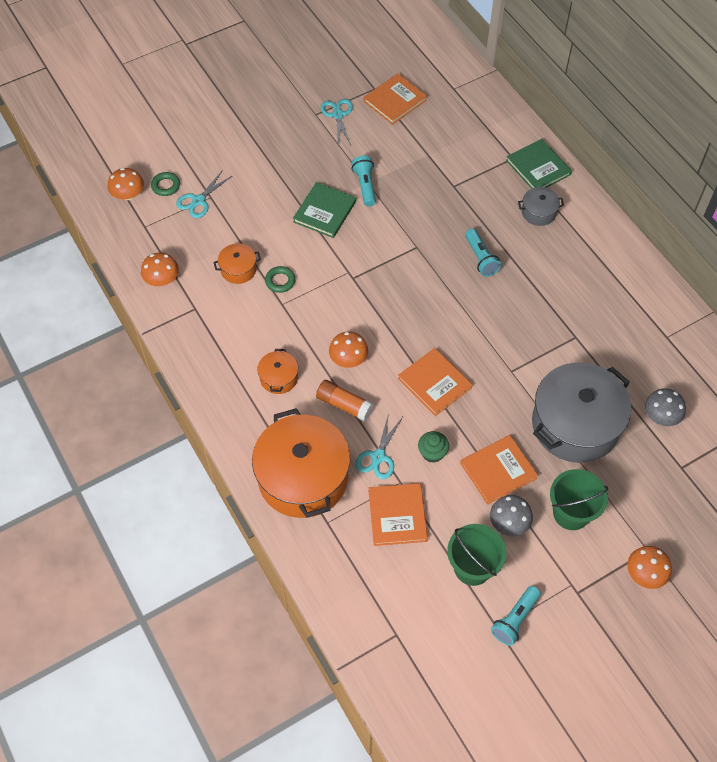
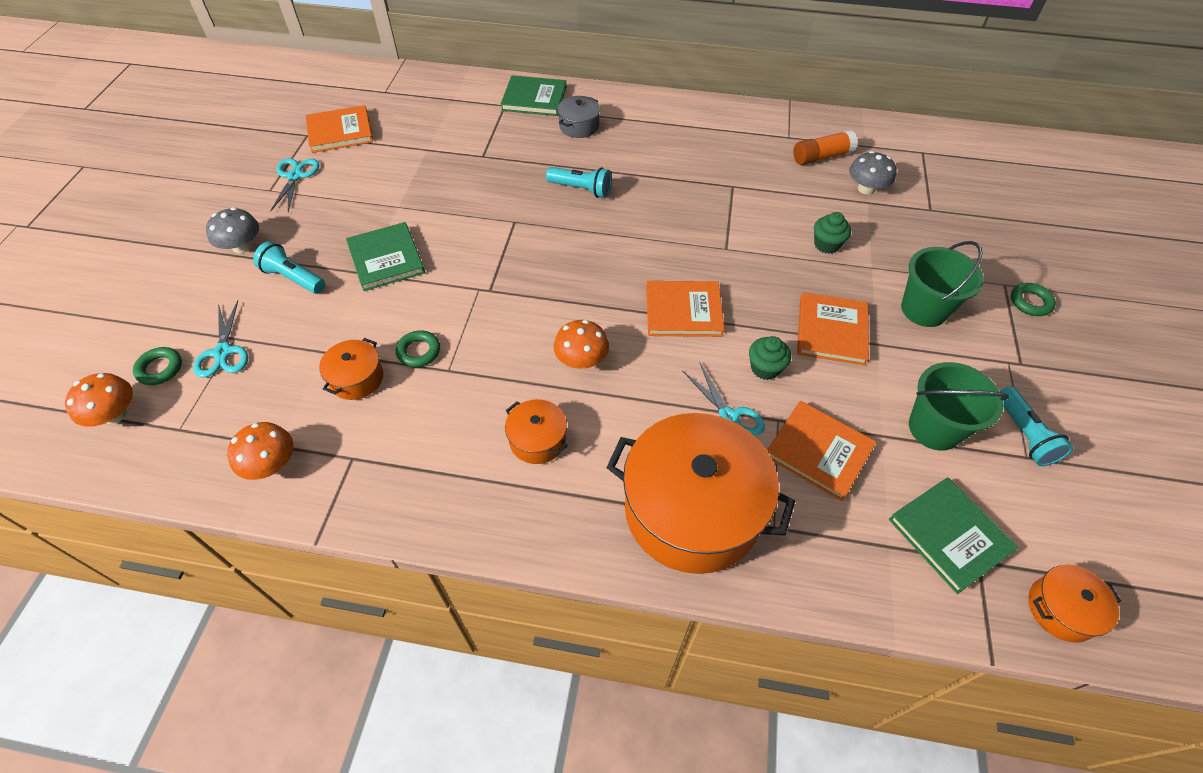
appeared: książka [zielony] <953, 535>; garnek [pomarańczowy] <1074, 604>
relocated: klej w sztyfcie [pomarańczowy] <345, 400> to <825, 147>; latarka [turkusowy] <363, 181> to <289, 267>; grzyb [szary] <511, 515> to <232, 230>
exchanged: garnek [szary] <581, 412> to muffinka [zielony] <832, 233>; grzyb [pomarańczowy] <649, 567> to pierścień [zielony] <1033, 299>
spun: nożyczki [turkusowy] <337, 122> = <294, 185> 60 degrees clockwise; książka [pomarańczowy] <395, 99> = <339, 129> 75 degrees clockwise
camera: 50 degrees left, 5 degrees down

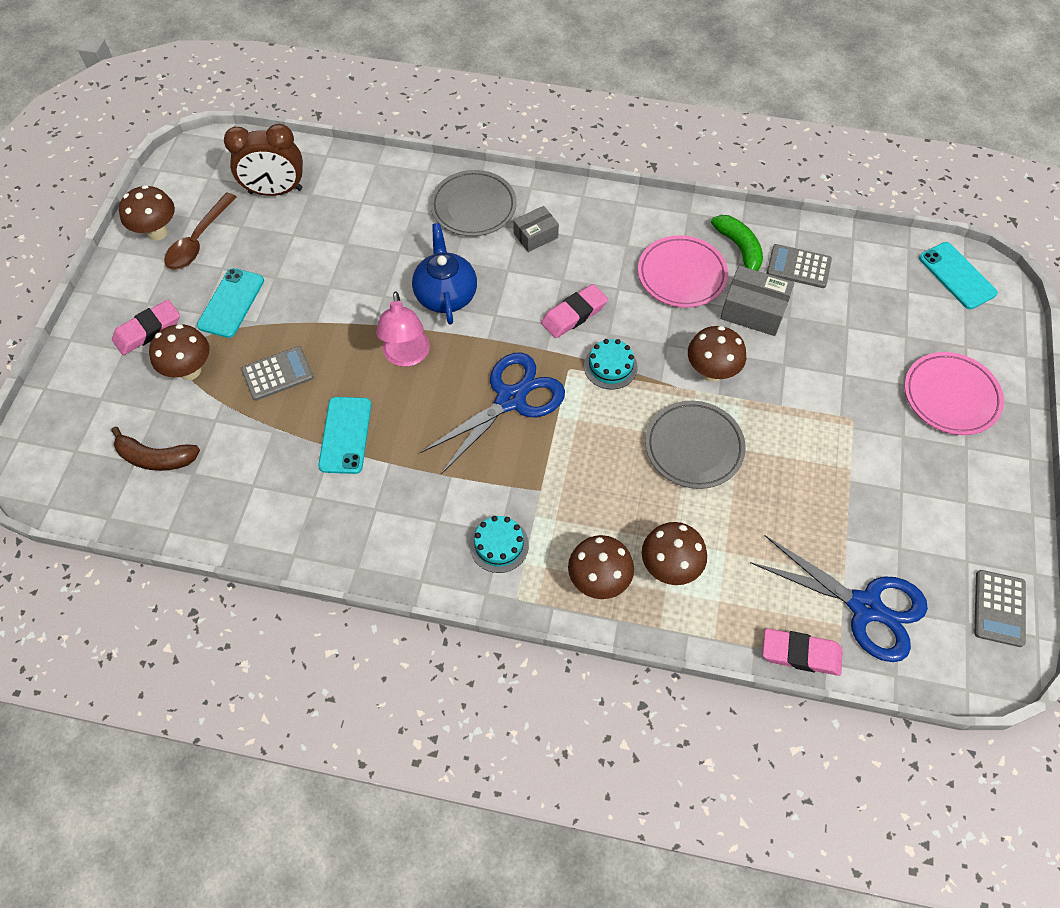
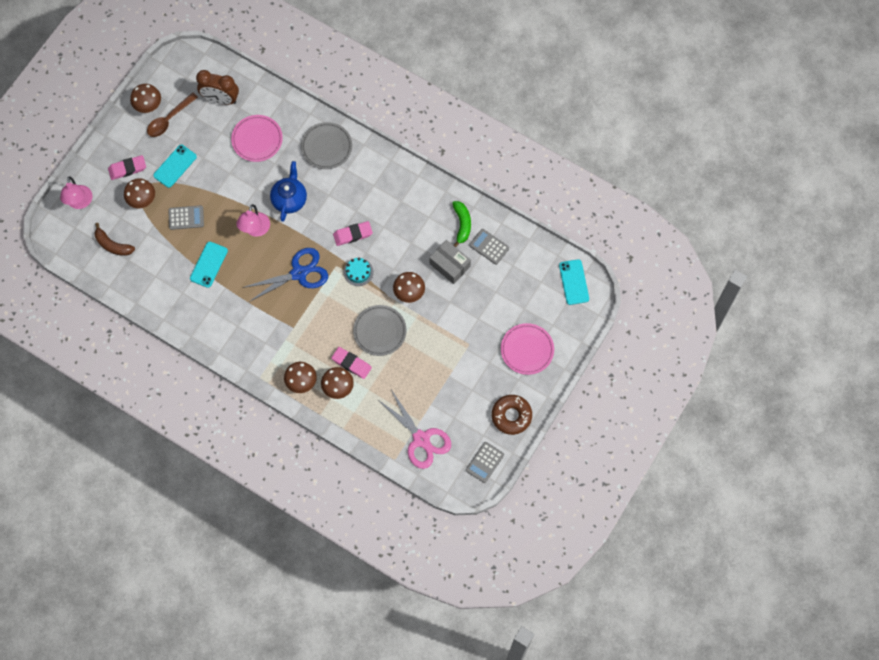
missing: tort [turkusowy] <499, 544>; pudełko [szary] <536, 229>
appeared: lampka [różowy] <76, 192>; donut [brązowy] <512, 415>
relocated: talerz [różowy] <683, 271> to <257, 138>; gumka do mazania [różowy] <803, 652> to <351, 363>
colour: nożyczki [niebieski] <839, 599> to nożyczki [różowy] <415, 430>
camera: 20 degrees right, 10 degrees up

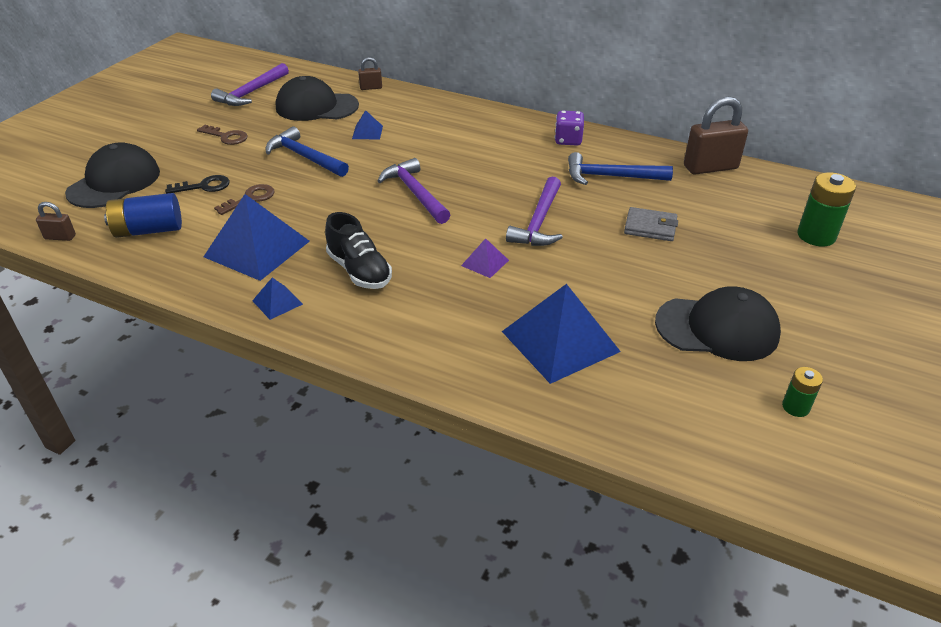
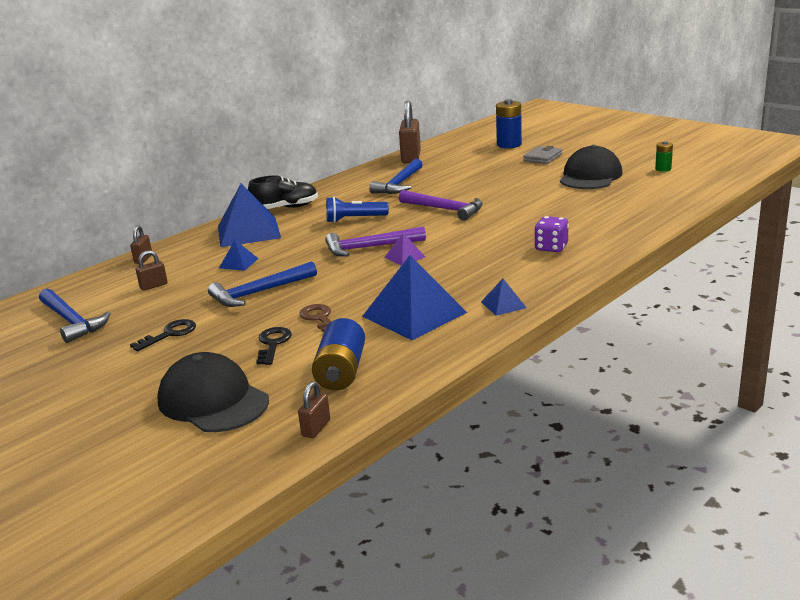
appeared: latarka [niebieski] <357, 209>
relocated: but [czarny] <358, 250> to <283, 192>; piramida [fioletowy] <485, 258> to <405, 249>; piramida [niebieski] <561, 334> to <249, 215>; kostka do gry [fioletowy] <569, 128> to <551, 234>; portfel [szary] <651, 224> to <542, 155>
exchanged: czapka [czarny] <317, 98> to kłódka [brązowy] <152, 270>
colour: klucz [brązowy] <222, 135> to klucz [czarny] <163, 335>; młotek [fioletowy] <250, 84> to młotek [niebieski] <75, 316>; bateria [zielony] <826, 209> to bateria [niebieski] <509, 123>
camera: 70 degrees left, 15 degrees down

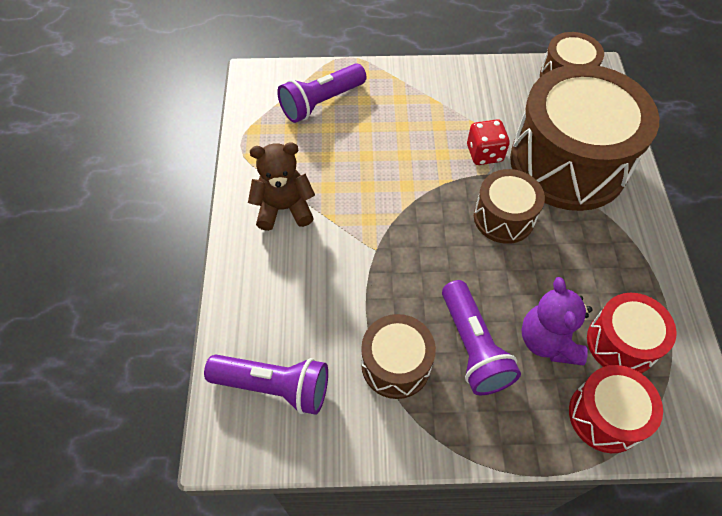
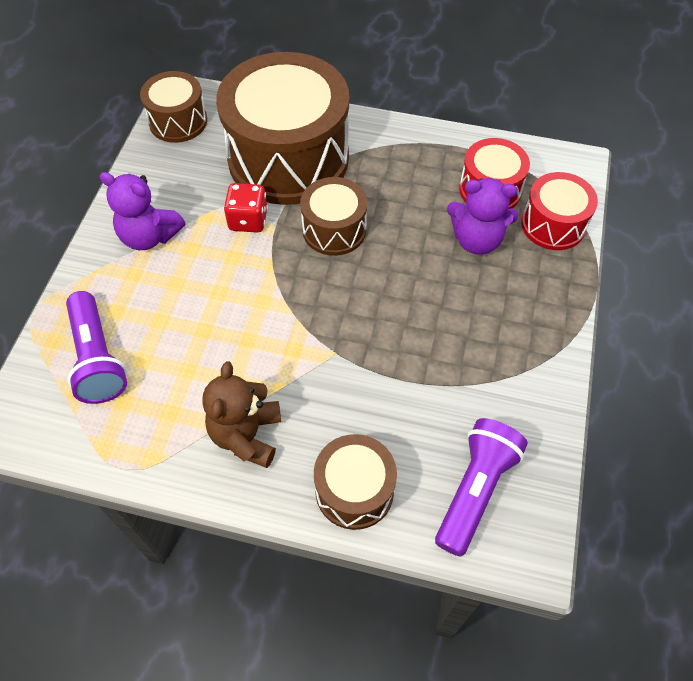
missing: latarka [fioletowy] <481, 337>
appeared: miś [fioletowy] <142, 211>
relocated: bęben [brązowy] <398, 356> to <355, 482>
camera: 75 degrees left, 0 degrees up

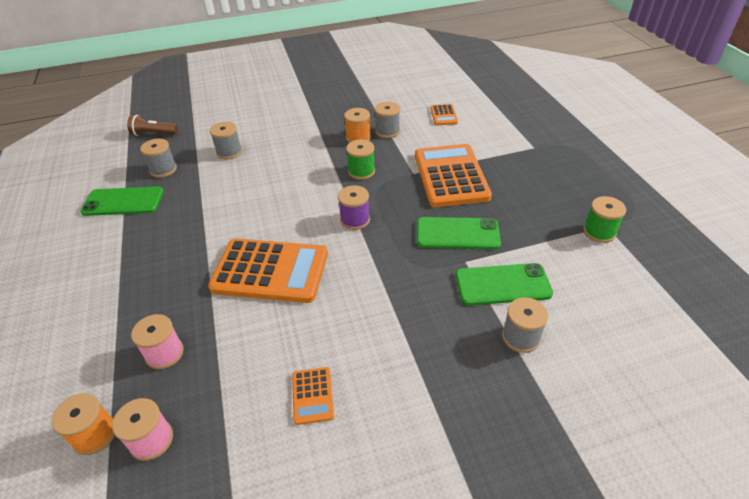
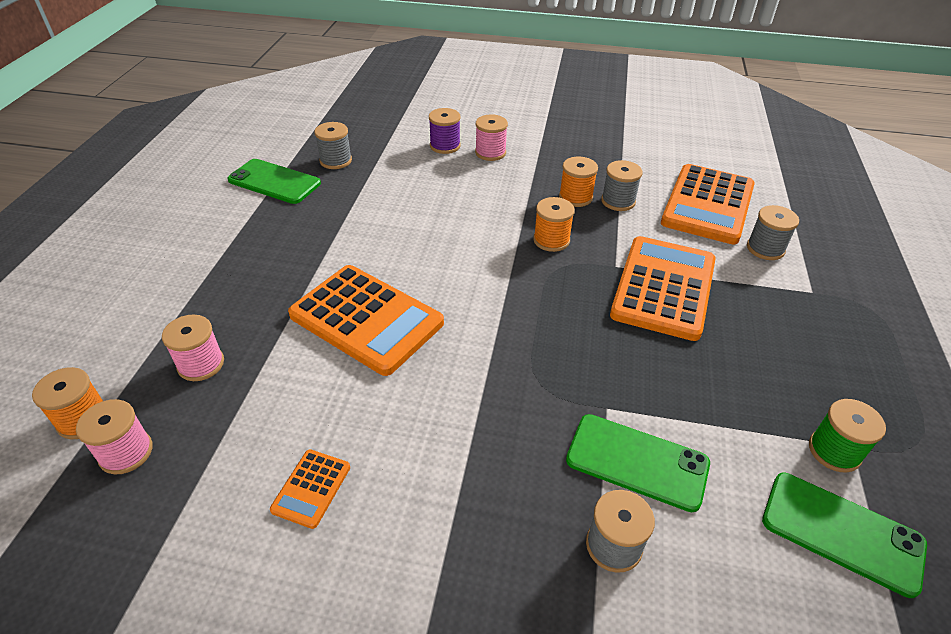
missing: latarka [brązowy] <152, 125>
appeared: szpulka [różowy] <491, 137>
relocated: szpulka [szary] <226, 141> to <773, 232>; szpulka [fioletowy] <354, 207> to <445, 131>; telefon [zielony] <459, 233> to <844, 535>
colour: szpulka [zielony] <360, 159> to szpulka [pomarańczowy] <554, 224>
size: kalkulator [pomarańczowy] <444, 114> = <708, 204> x2.24
camera: 25 degrees right, 0 degrees up

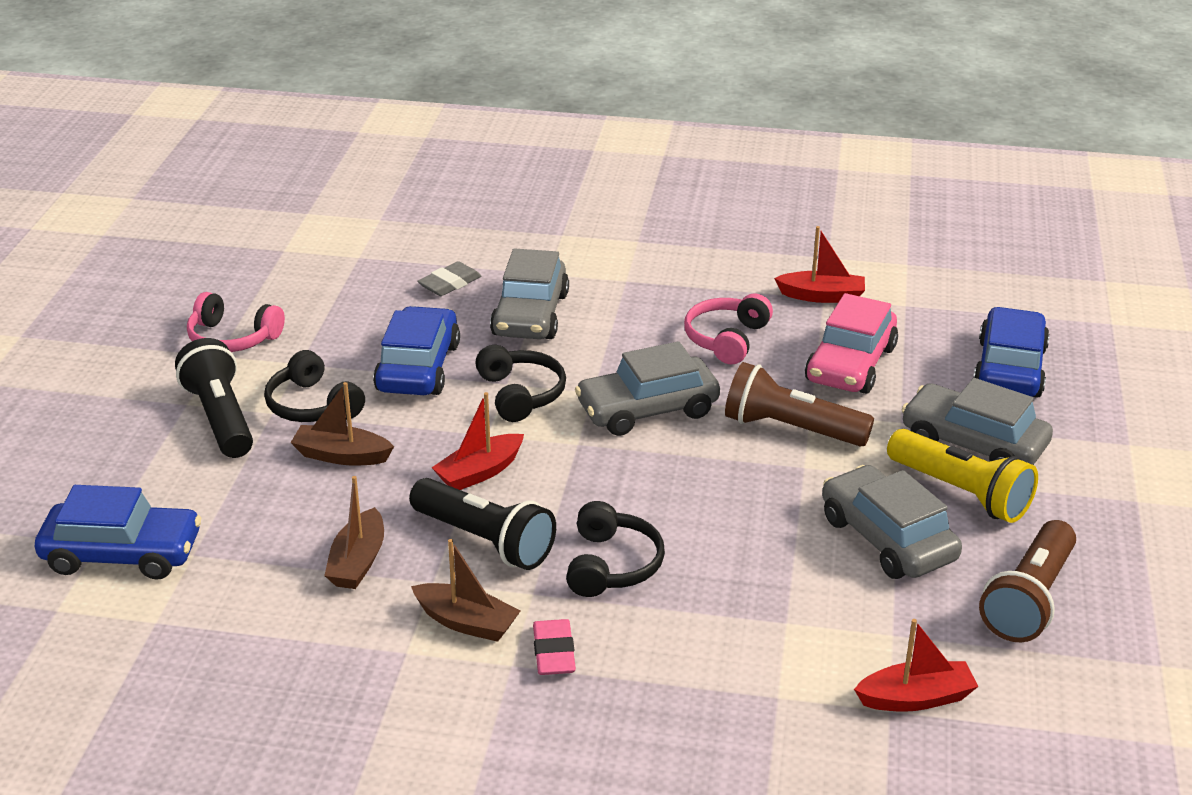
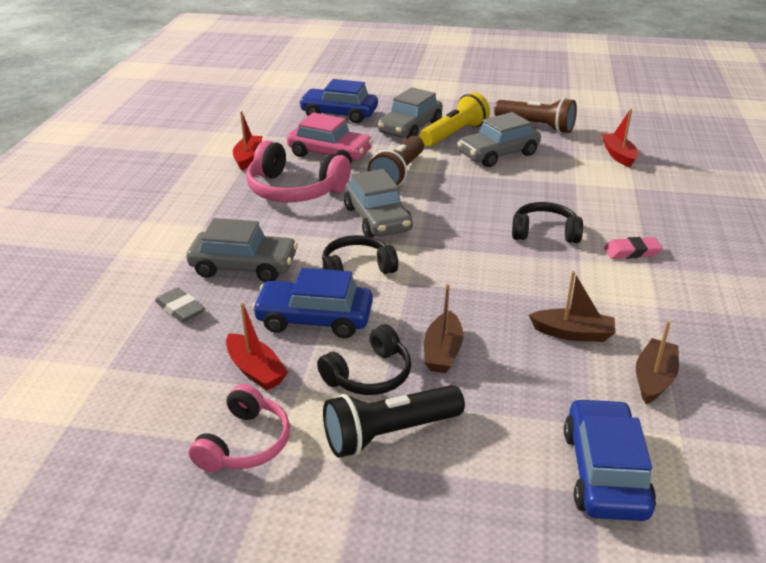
missing: latarka [czarny] <482, 524>
relocated: łódka [brązowy] <465, 590> to <657, 362>; łódka [czerwony] <477, 441> to <257, 346>
size: słuchawki [różowy] <728, 329> = <298, 171> x1.56
camera: 90 degrees left, 0 degrees up

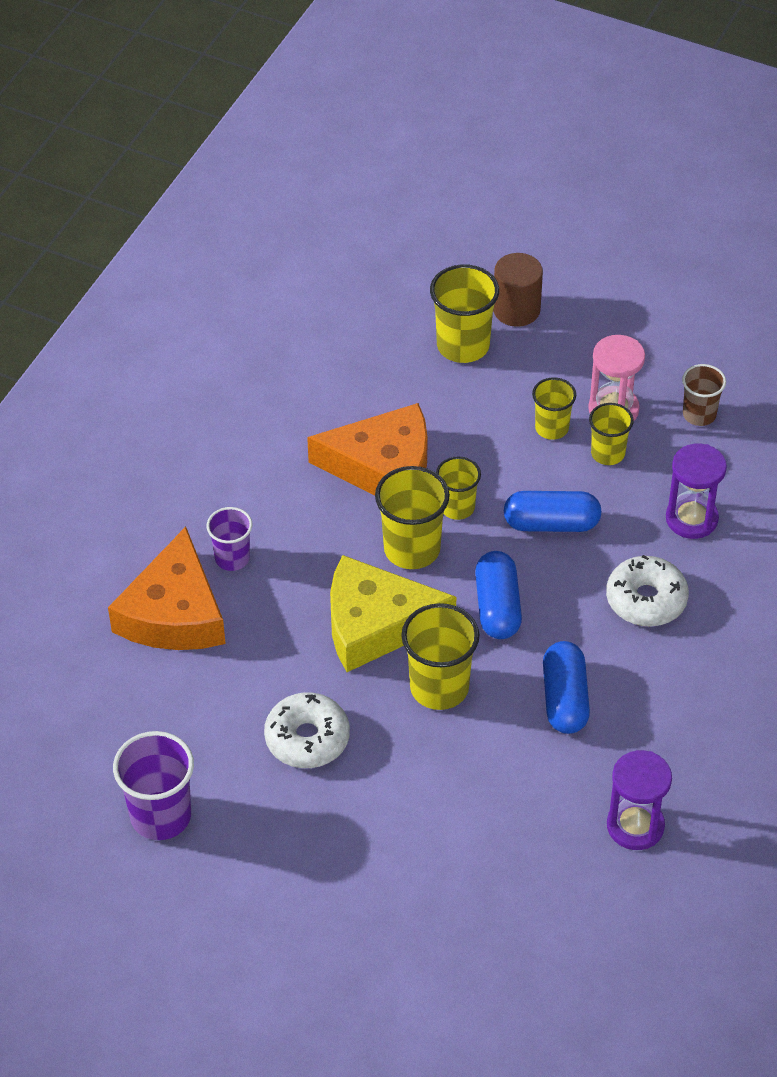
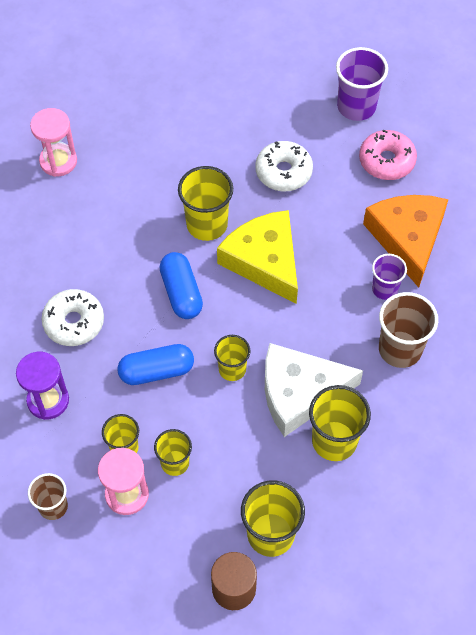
missing: kapsułka [niebieski] <566, 687>
appeared: donut [różowy] <388, 154>; szklanka [brązowy] <408, 330>
relocated: szklanka [żółty] <412, 517> to <340, 423>
colour: ser [pomarańczowy] <367, 449> to ser [biały] <314, 390>; klepsydra [fioletowy] <639, 800> to klepsydra [różowy] <53, 142>
spun: ser [żółty] <393, 613> = <257, 257> 105 degrees counterclockwise
camera: 165 degrees right, 10 degrees up

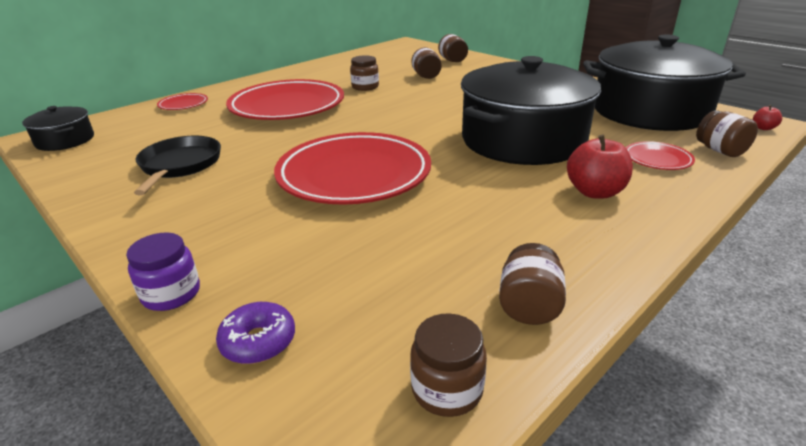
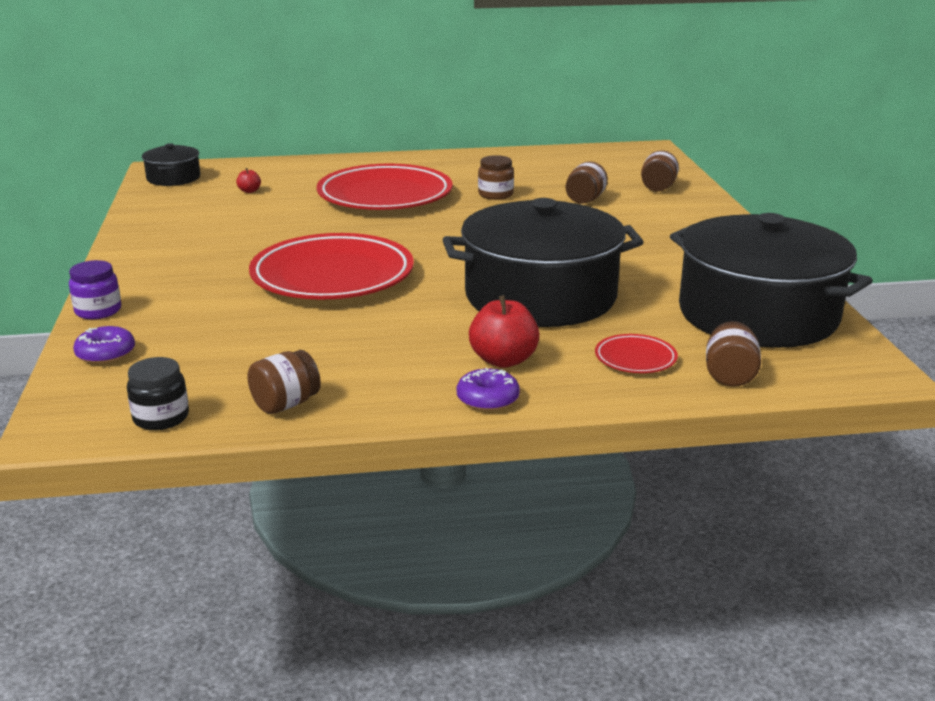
missing: patelnia [czarny] <177, 165>; talerz [czerwony] <182, 101>
appeared: donut [fioletowy] <488, 389>
relocated: jabłko [czerwony] <767, 117> to <248, 180>
colour: słoik [brązowy] <448, 365> to słoik [czarny] <158, 393>
camera: 35 degrees right, 5 degrees down

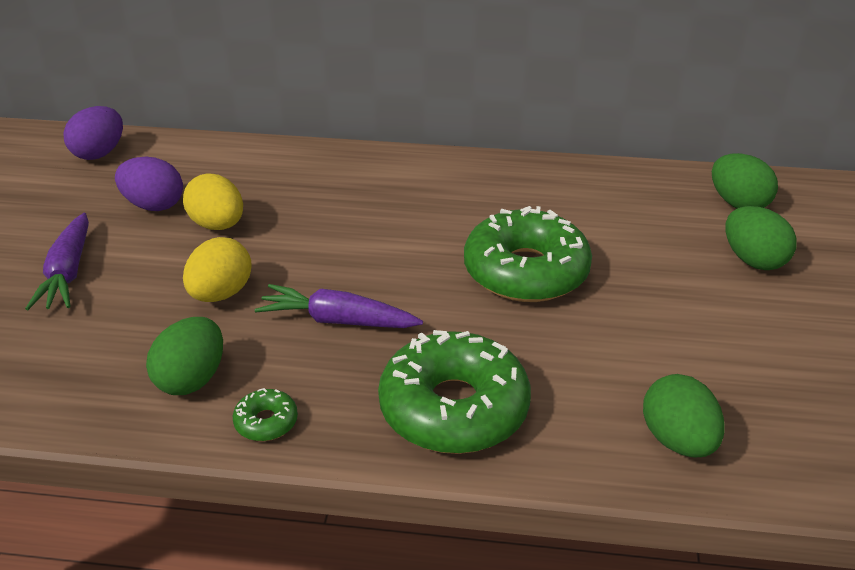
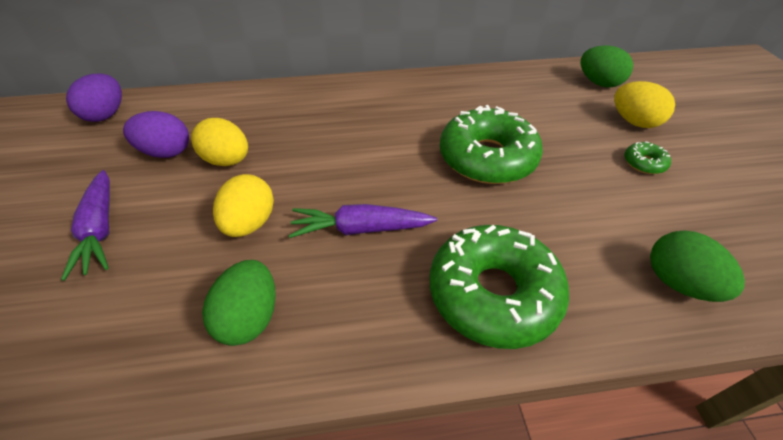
relocated: donut [zielony] <265, 414> to <647, 158>
colour: jajko [zielony] <761, 238> to jajko [żółty] <644, 104>
camera: 15 degrees left, 10 degrees up

